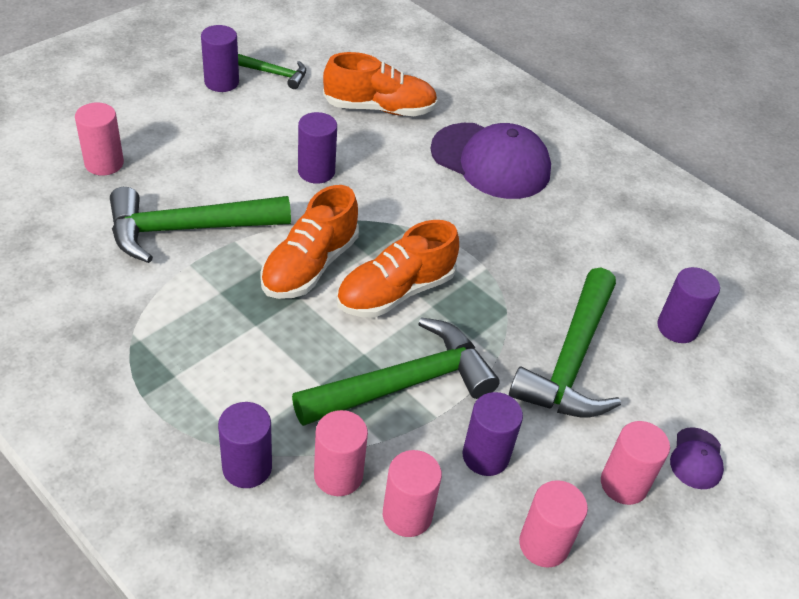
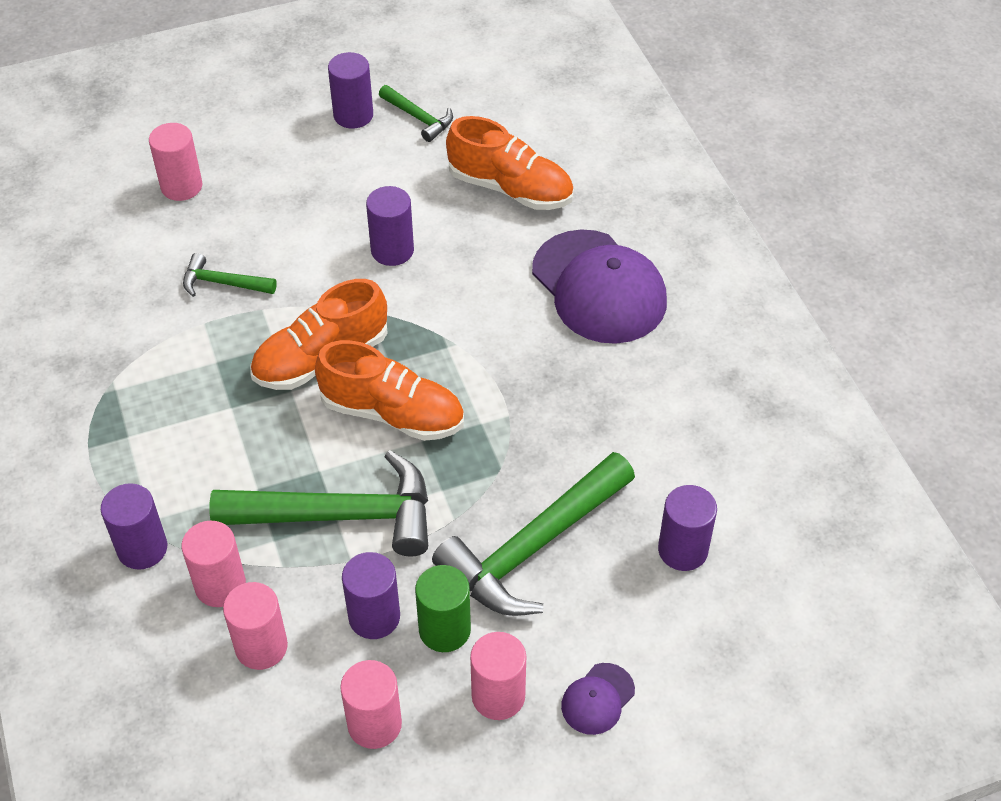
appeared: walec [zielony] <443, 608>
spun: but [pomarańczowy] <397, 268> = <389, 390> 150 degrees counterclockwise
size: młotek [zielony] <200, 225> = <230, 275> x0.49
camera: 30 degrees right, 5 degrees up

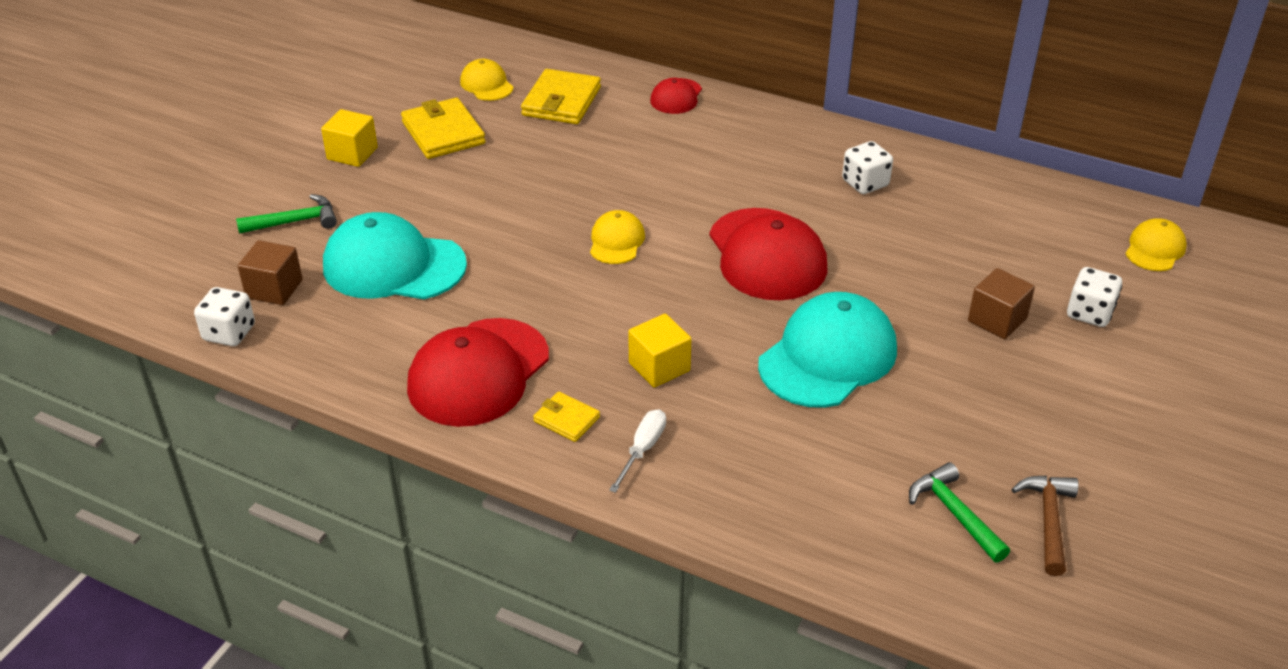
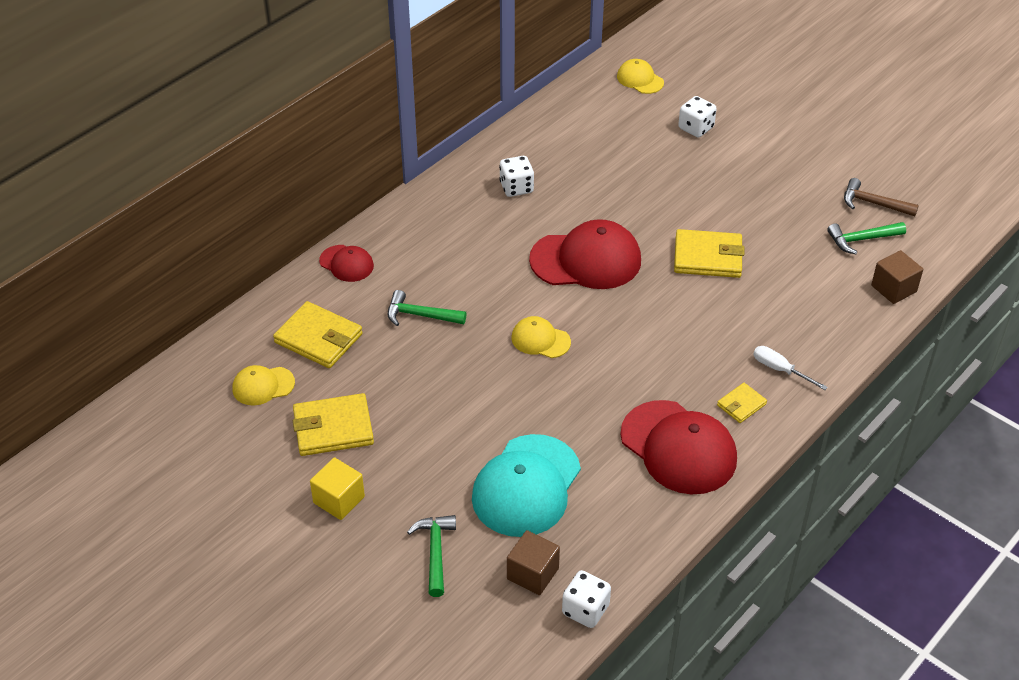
missing: sześcian [żółty] <659, 351>
appeared: młotek [zielony] <426, 308>
relocated: sześcian [brązowy] <1001, 303> to <897, 277>
exchanged: czapka [turkusowy] <827, 350> to portfel [żółty] <709, 253>
camera: 75 degrees left, 5 degrees up

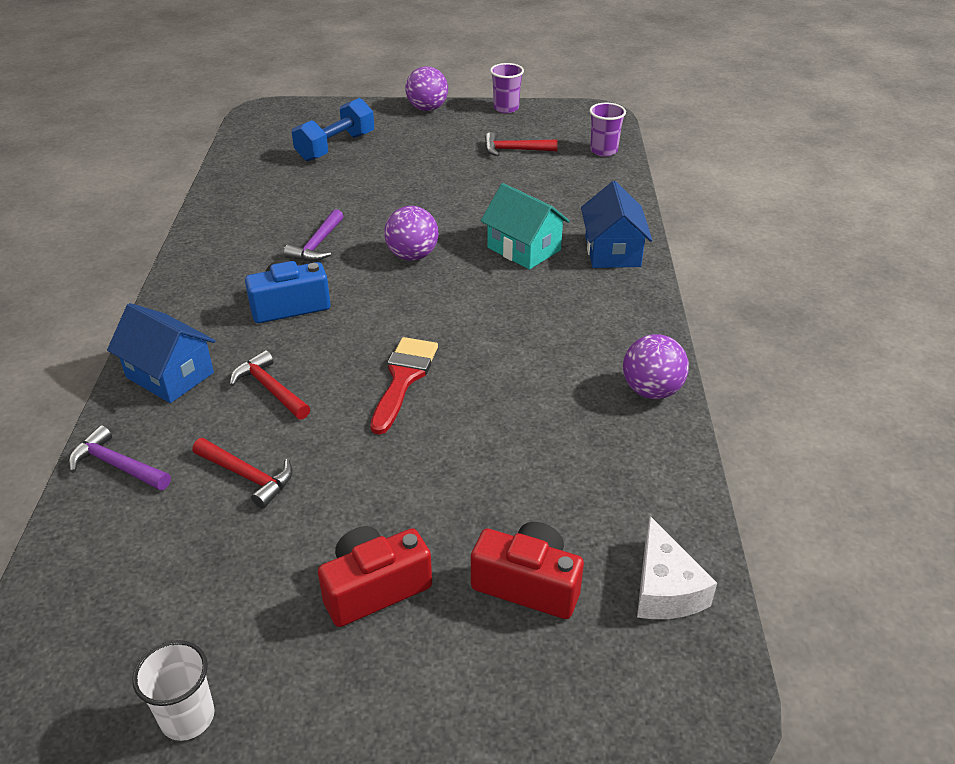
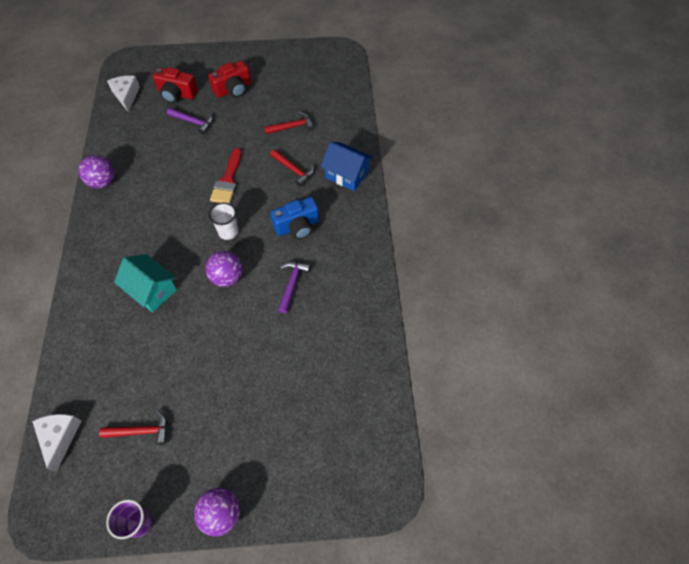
missing: hantel [niebieski] <333, 129>; domek [niebieski] <616, 224>
relocated: młotek [fioletowy] <120, 458> to <190, 121>; szklanka [biały] <173, 690> to <224, 221>
exchanged: szklanka [fioletowy] <608, 129> to ser [biały] <56, 443>
spun: młotek [czerwony] <242, 473> = <289, 122> 135 degrees clockwise
camera: 175 degrees right, 20 degrees up

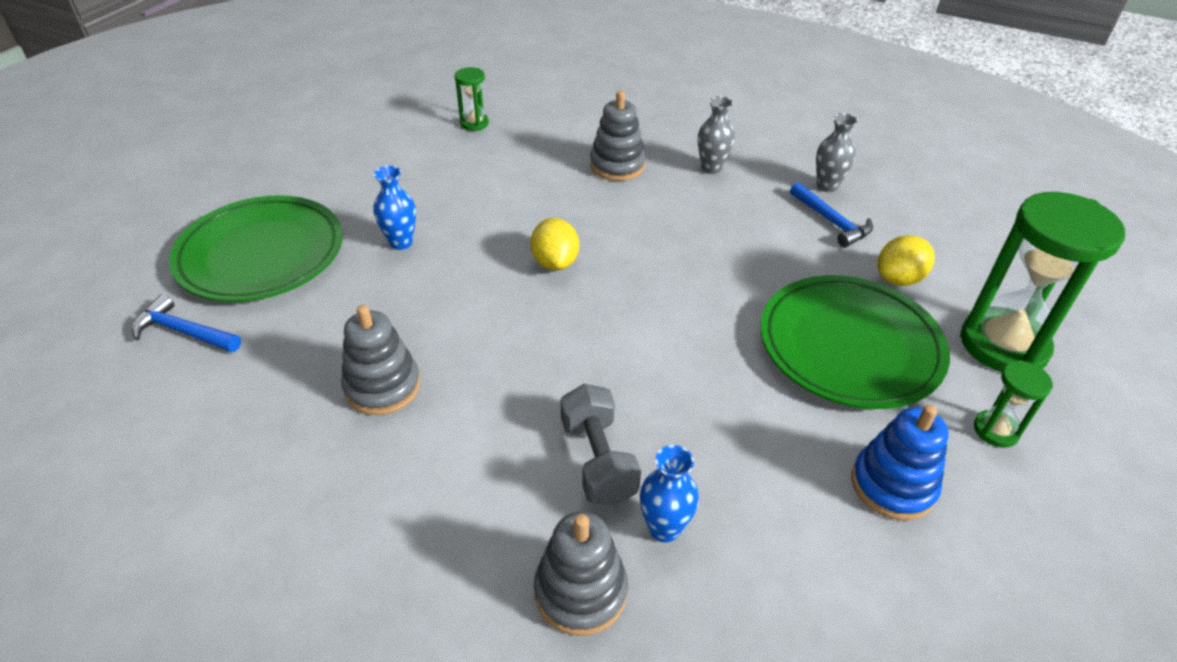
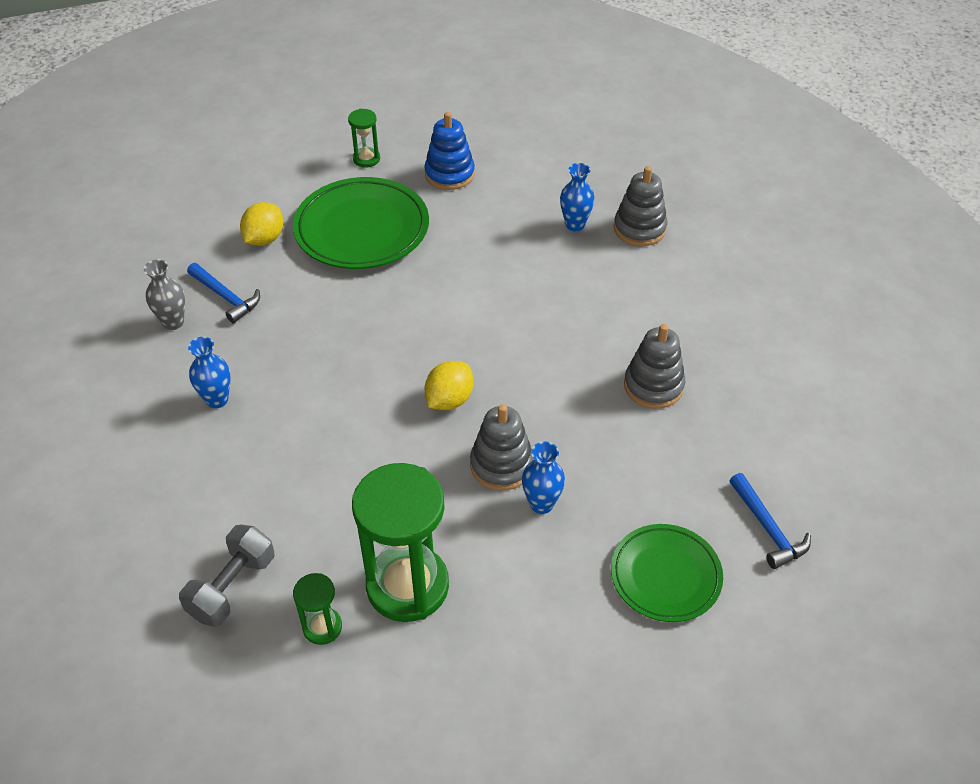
relocated: hantel [szary] <601, 445> to <226, 576>; zabawka nakładanka [szary] <618, 136> to <502, 447>; klepsydra [zielony] <1042, 282> to <400, 542>
colour: wazon [szary] <716, 135> to wazon [niebieski] <209, 372>
spun: młotek [niebieski] <831, 214> = <223, 293> 120 degrees clockwise; cytryna [żółty] <906, 260> = <261, 224> 75 degrees counterclockwise
size: talerz [zielony] <256, 248> = <667, 573> x0.63
camera: 135 degrees left, 5 degrees up

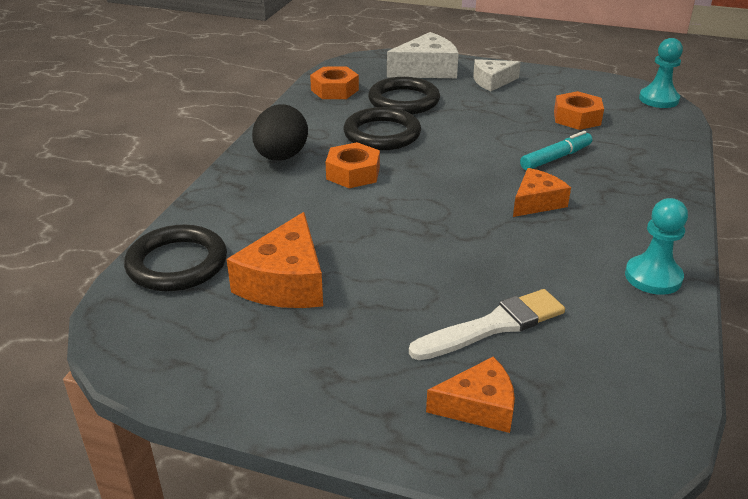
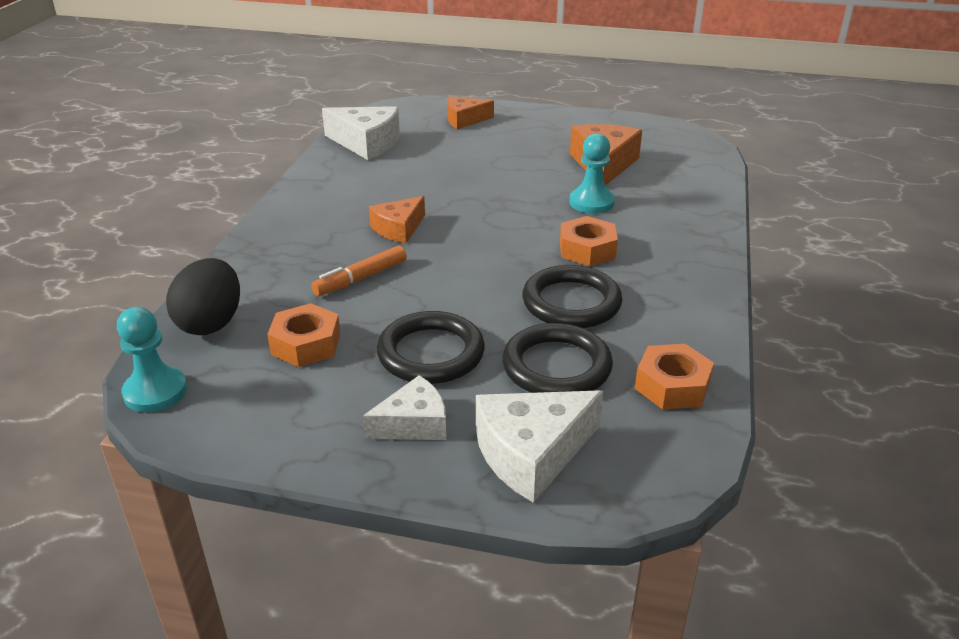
missing: pędzel [biały] <487, 324>
appeared: ser [biały] <361, 133>
relocated: pierścień [czarny] <175, 258> to <431, 347>; jajko [czarny] <280, 132> to <203, 296>; pionek [turkusowy] <656, 246> to <592, 173>
colour: flamaster [turkusowy] <556, 150> to flamaster [pomarańczowy] <359, 271>
camera: 175 degrees right, 0 degrees up

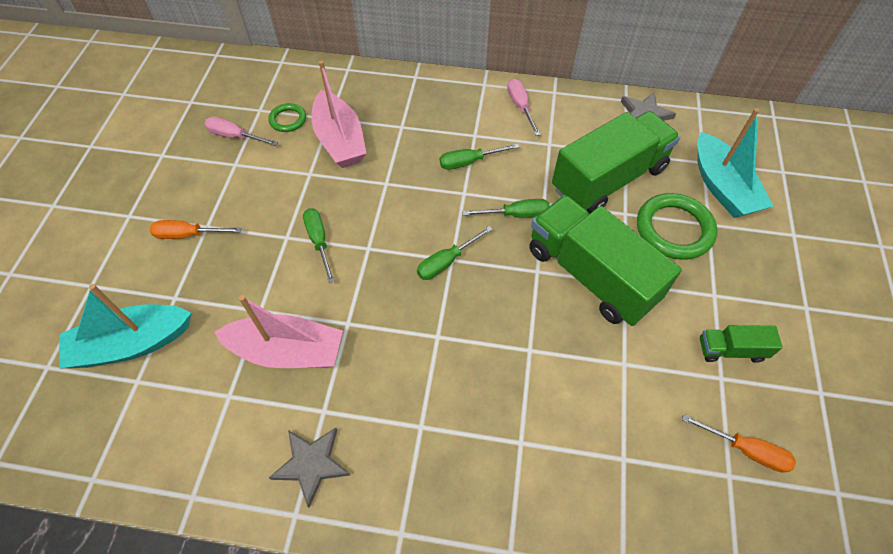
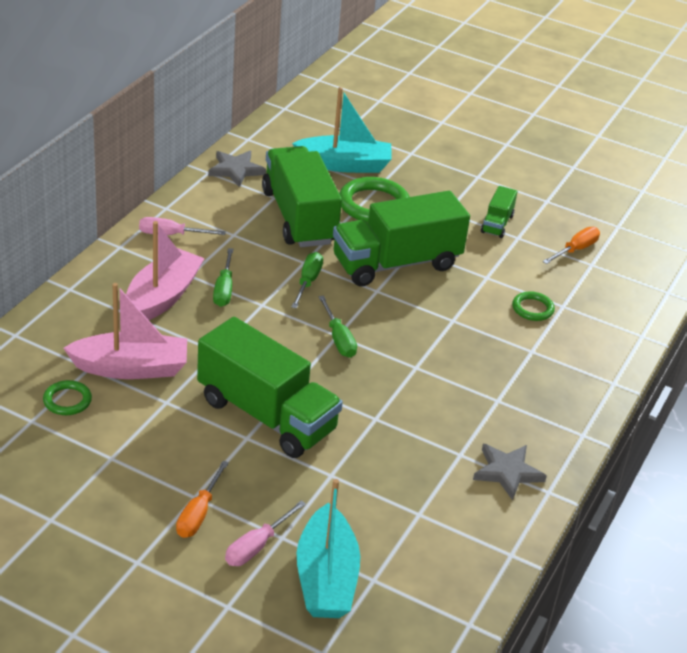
appeared: pierścień [zielony] <533, 306>
relocated: śrubokręt [różowy] <241, 131> to <265, 533>; łódka [różowy] <278, 331> to <165, 270>
exchanged: śrubokręt [zielony] <319, 245> to ciężarówka [zielony] <270, 387>
camera: 75 degrees left, 20 degrees down

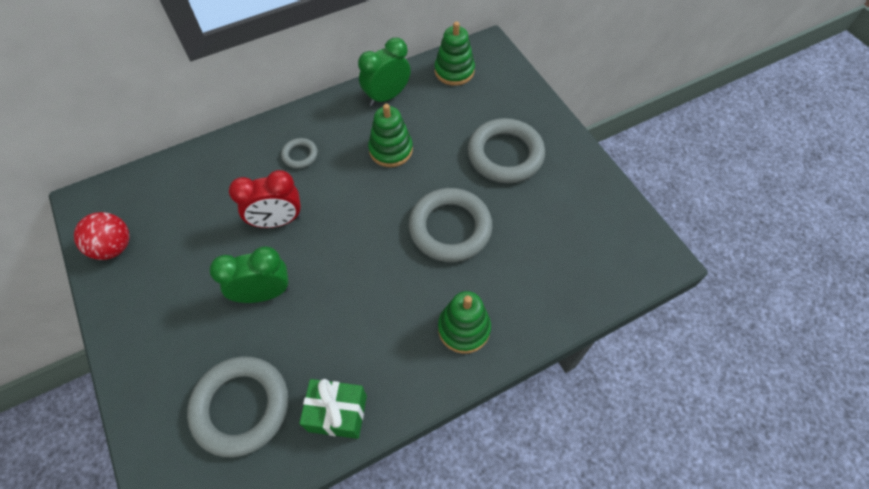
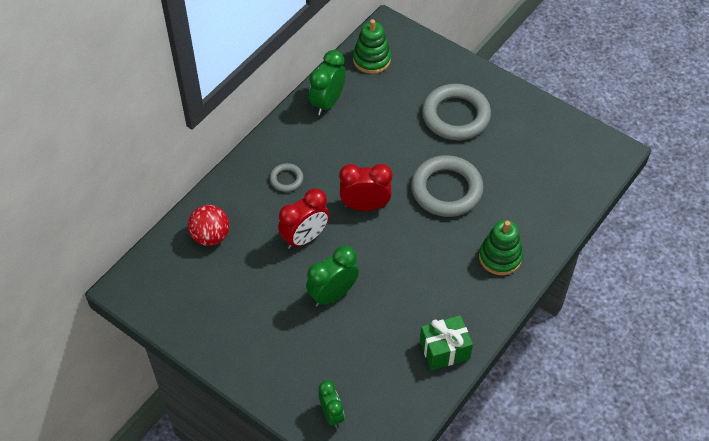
missing: pierścień [szary] <237, 407>; zabawka nakładanka [zielony] <390, 135>
appeared: budzik [zielony] <331, 404>; budzik [czerwony] <365, 187>
relocated: piłka [czerwony] <102, 236> to <209, 225>
camera: 25 degrees left, 5 degrees down

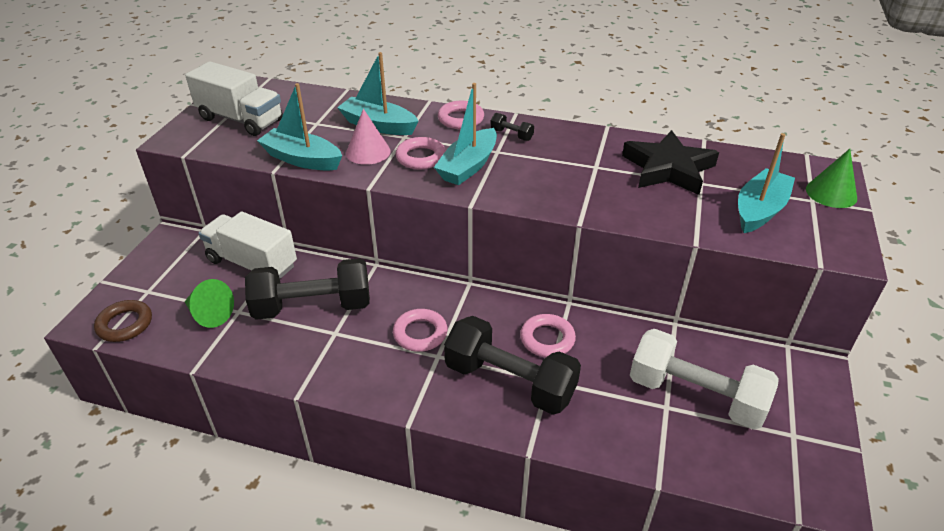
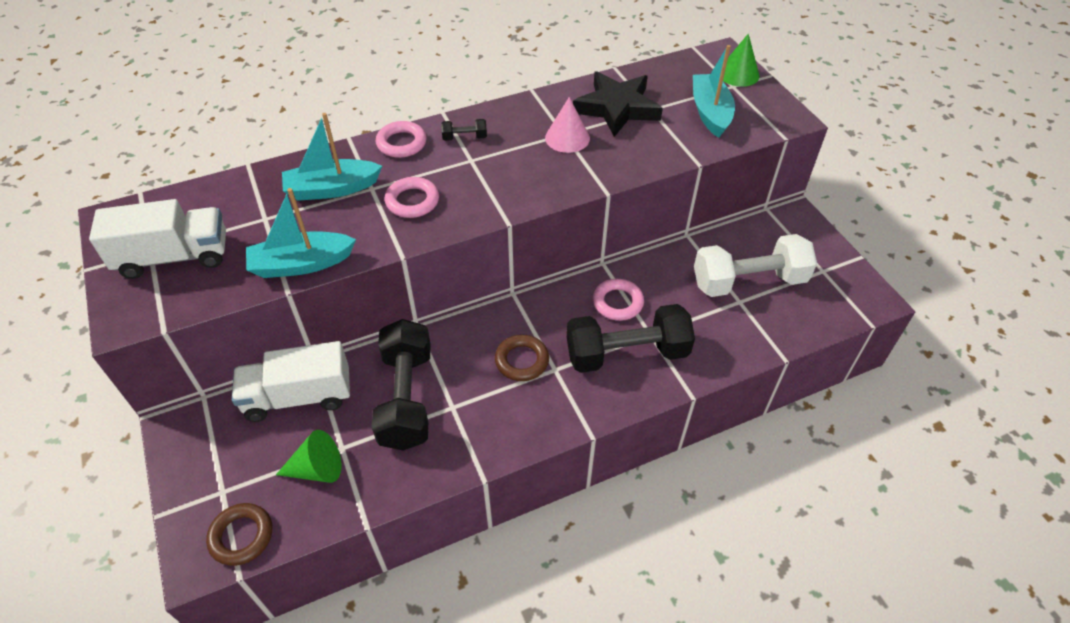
missing: łódka [turkusowy] <465, 134>
relocated: stożek [różowy] <368, 137> to <567, 125>
colour: pierścień [różowy] <420, 330> to pierścień [brązowy] <522, 357>
spun: hantel [czarny] <307, 289> = <401, 385> 45 degrees counterclockwise
camera: 40 degrees left, 10 degrees up

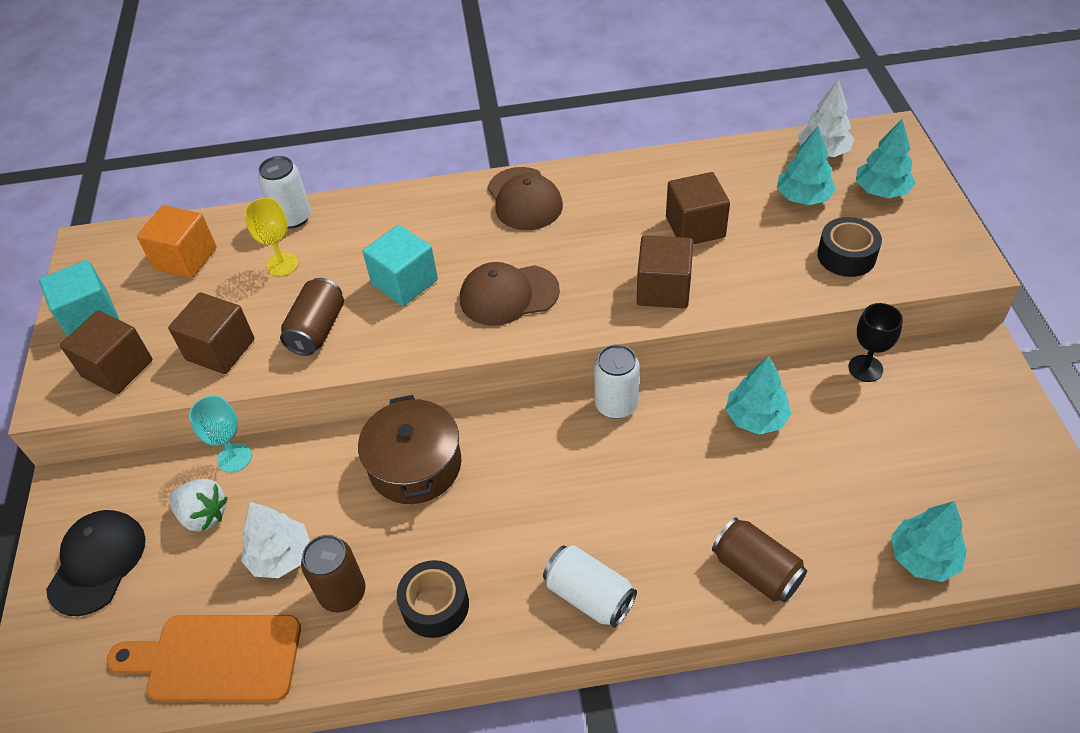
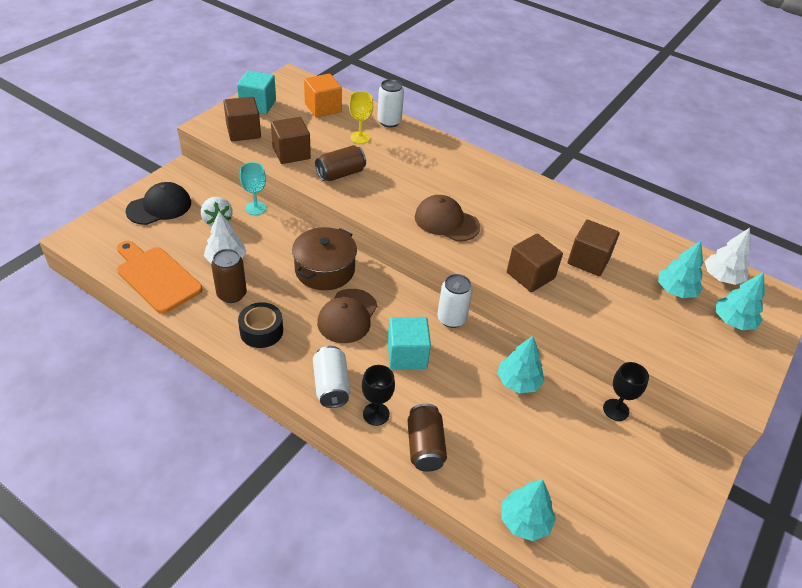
missing: taśma klejąca [czarny] <849, 247>
appeared: kielich [czarny] <378, 395>
relocated: sześcian [turkusowy] <400, 265> to <409, 343>; czapka [brązowy] <525, 198> to <347, 316>
camera: 35 degrees right, 5 degrees down

